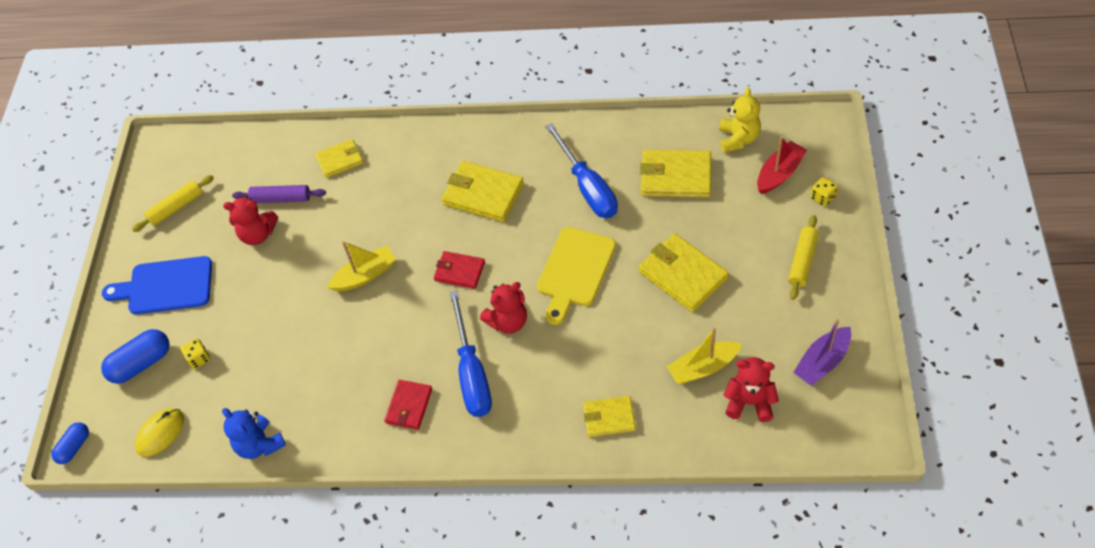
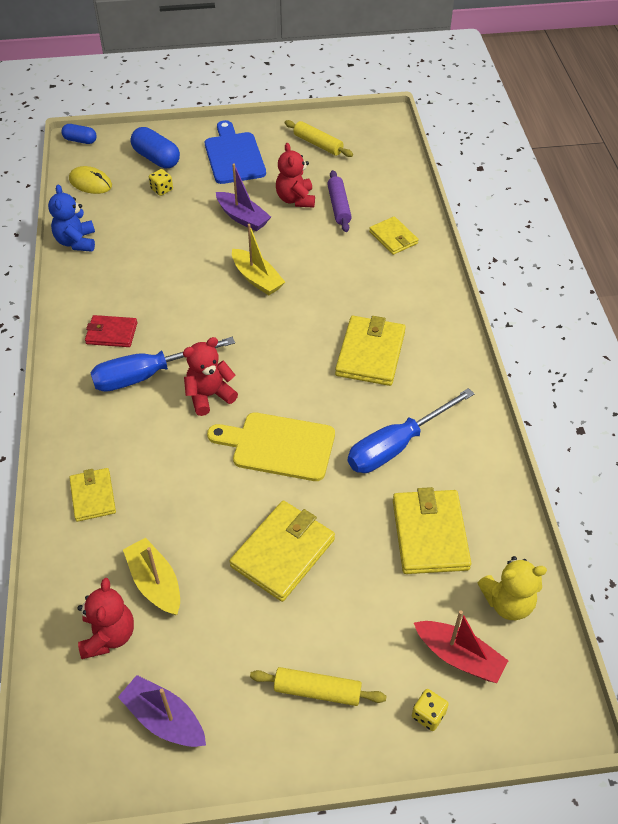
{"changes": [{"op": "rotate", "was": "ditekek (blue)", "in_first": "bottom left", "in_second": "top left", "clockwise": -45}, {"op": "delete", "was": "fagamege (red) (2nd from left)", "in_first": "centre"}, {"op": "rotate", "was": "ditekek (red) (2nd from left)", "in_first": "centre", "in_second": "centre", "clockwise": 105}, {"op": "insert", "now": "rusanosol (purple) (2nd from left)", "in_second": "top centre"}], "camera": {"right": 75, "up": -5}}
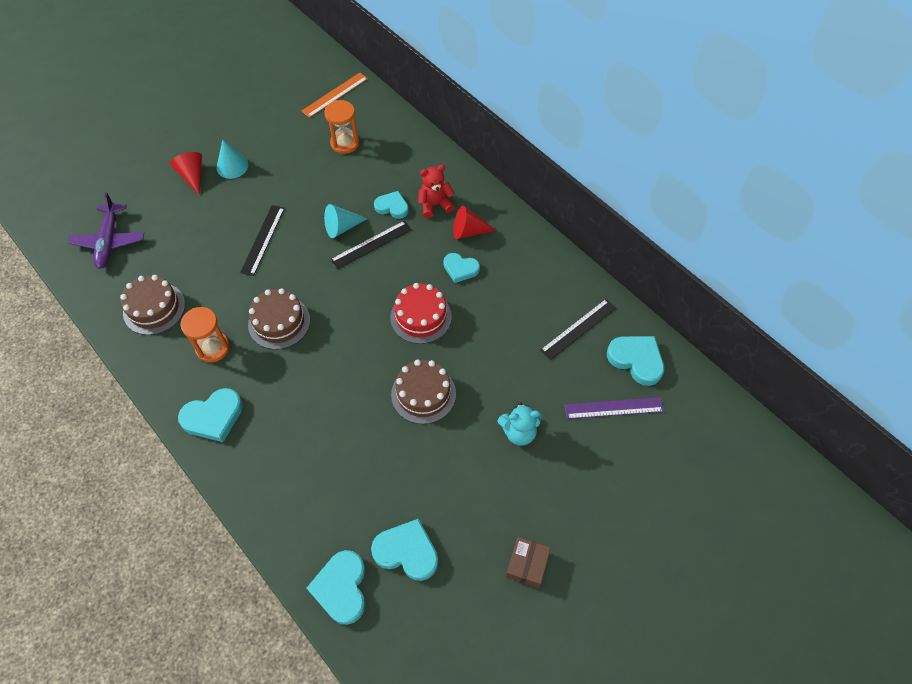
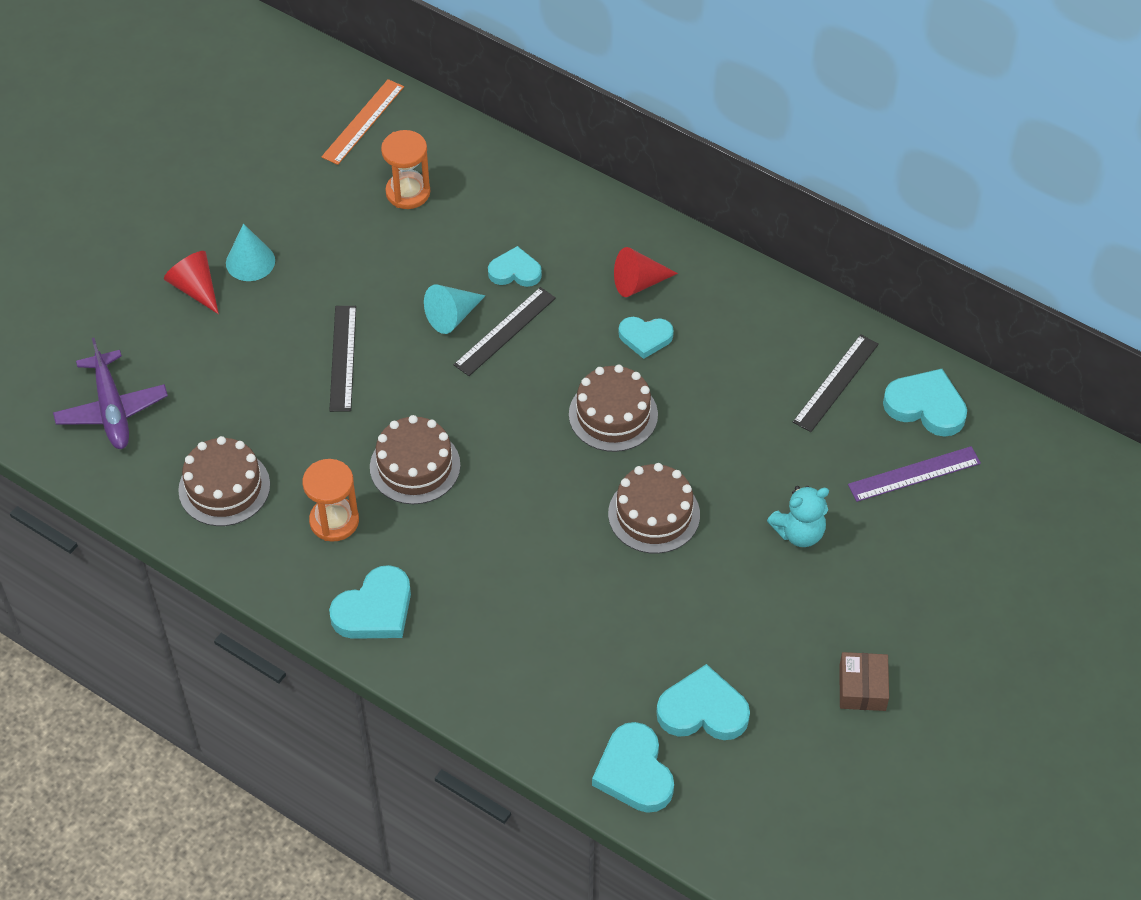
{"changes": [{"op": "recolor", "was": "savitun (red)", "now": "savitun (brown) (3rd from left)", "in_first": "centre", "in_second": "centre"}, {"op": "delete", "was": "ditekek (red)", "in_first": "top centre"}], "camera": {"right": -15, "up": -5}}
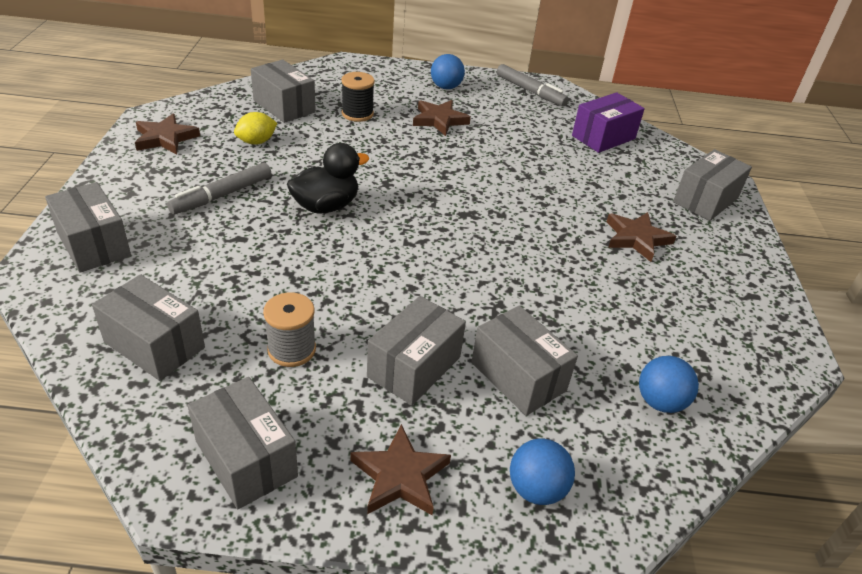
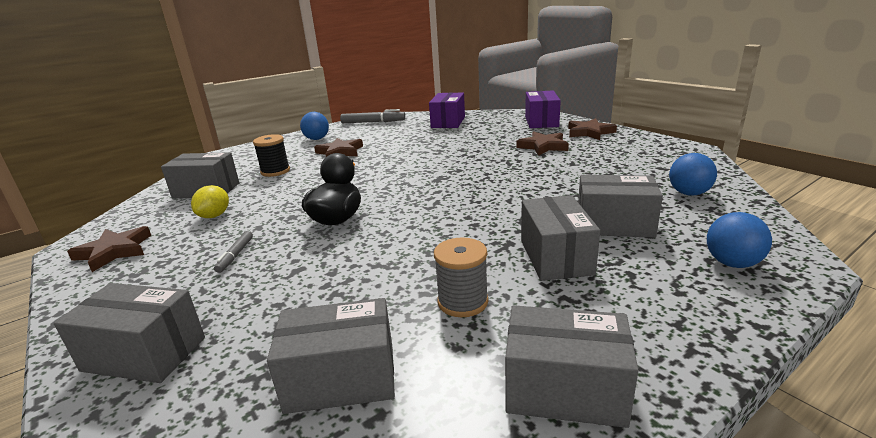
{"changes": [{"op": "resize", "was": "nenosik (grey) (1st from left)", "in_first": "top left", "in_second": "middle left", "ratio": 0.57}, {"op": "move", "was": "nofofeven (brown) (2nd from left in the first image)", "now": "nofofeven (brown) (4th from left)", "in_first": "bottom centre", "in_second": "top right"}, {"op": "recolor", "was": "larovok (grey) (7th from left)", "now": "larovok (purple) (2nd from left)", "in_first": "top right", "in_second": "top centre"}], "camera": {"right": -35, "up": -15}}
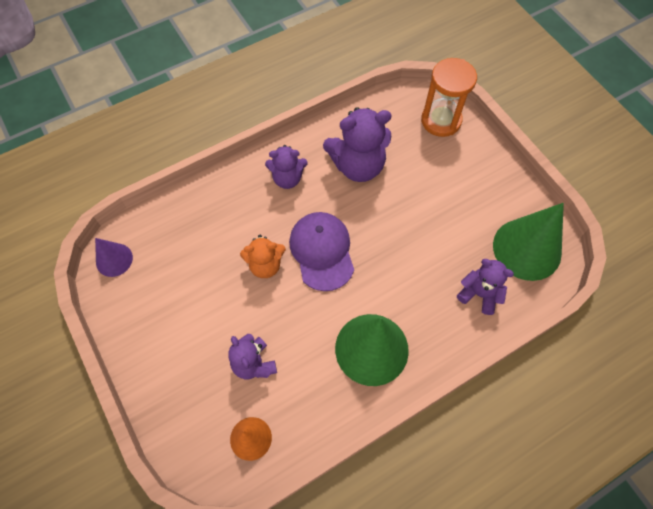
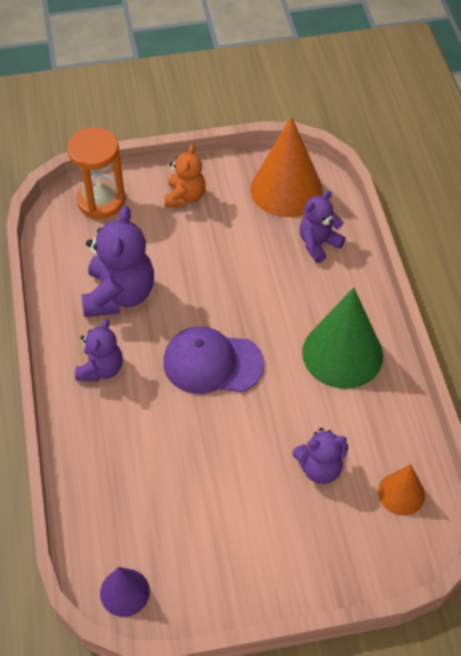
{"changes": [{"op": "move", "was": "ditekek (orange)", "in_first": "centre", "in_second": "top centre"}, {"op": "recolor", "was": "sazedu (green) (2nd from left)", "now": "sazedu (orange) (1st from left)", "in_first": "middle right", "in_second": "top centre"}], "camera": {"right": -70, "up": -10}}
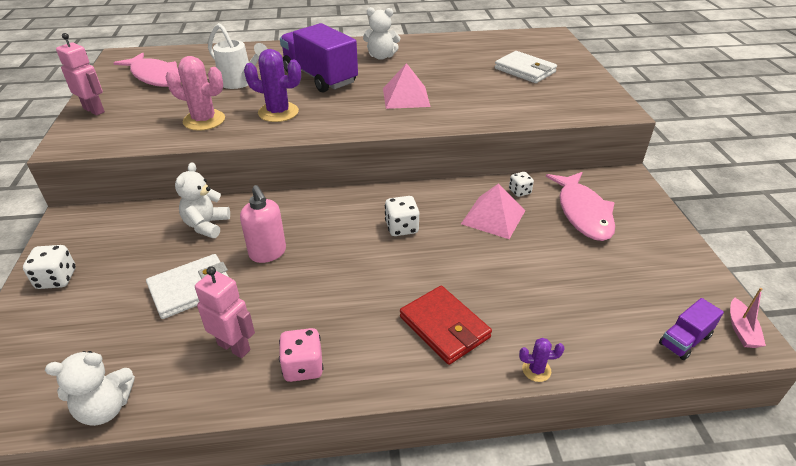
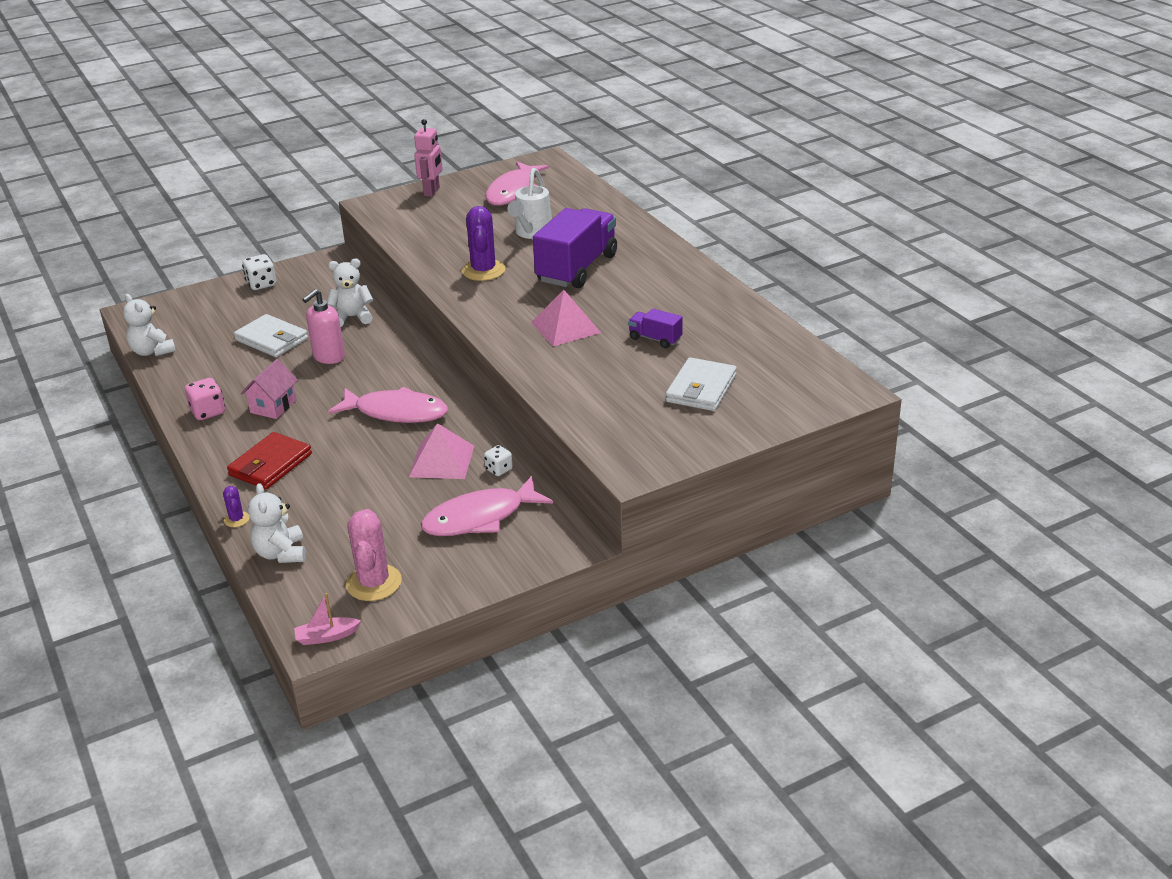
{"changes": [{"op": "move", "was": "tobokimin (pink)", "in_first": "top left", "in_second": "middle left"}, {"op": "delete", "was": "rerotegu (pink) (2nd from left)", "in_first": "bottom left"}, {"op": "move", "was": "ditekek (white) (3rd from left in the first image)", "now": "ditekek (white) (2nd from left)", "in_first": "top centre", "in_second": "middle left"}, {"op": "replace", "was": "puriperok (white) (2nd from left)", "now": "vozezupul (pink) (1st from left)", "in_first": "centre", "in_second": "middle left"}, {"op": "move", "was": "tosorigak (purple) (2nd from left)", "in_first": "bottom right", "in_second": "centre"}, {"op": "insert", "now": "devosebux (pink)", "in_second": "middle left"}], "camera": {"right": 70, "up": -5}}
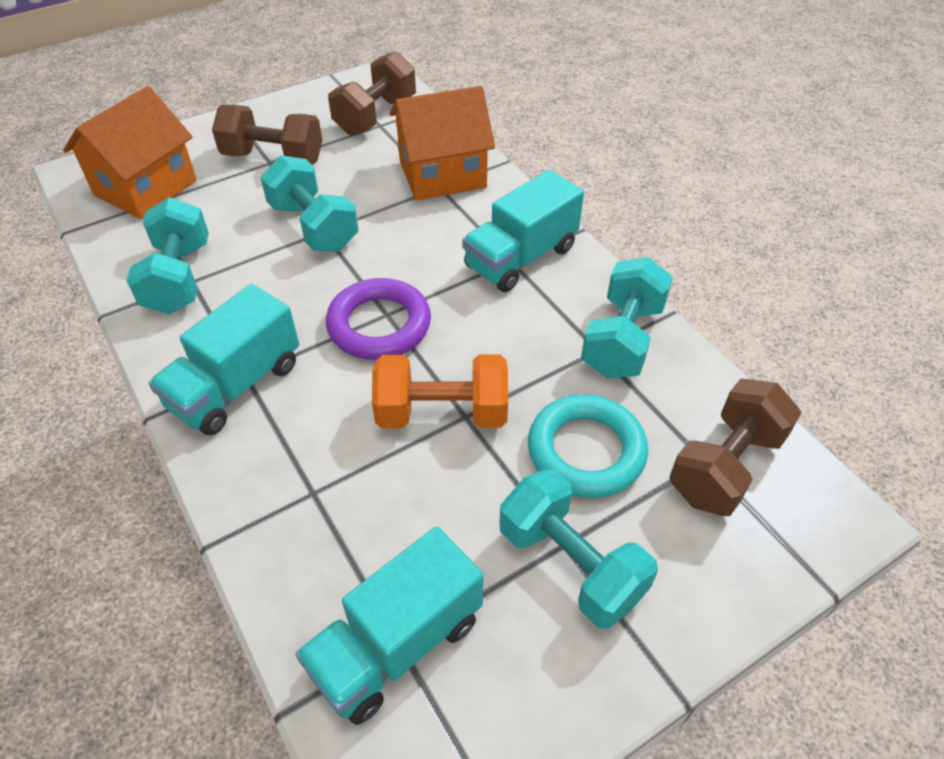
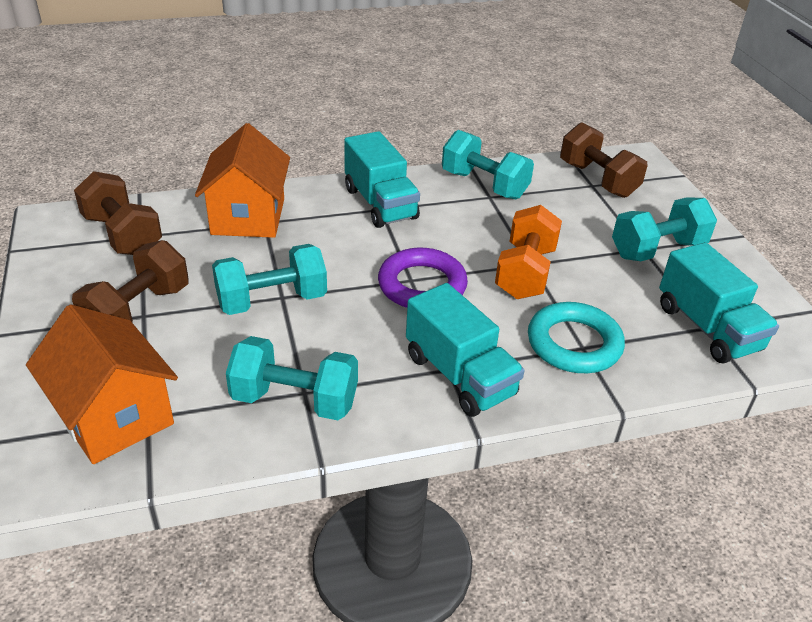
{"changes": [{"op": "move", "was": "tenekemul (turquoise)", "in_first": "centre", "in_second": "middle right"}], "camera": {"right": -75, "up": -10}}
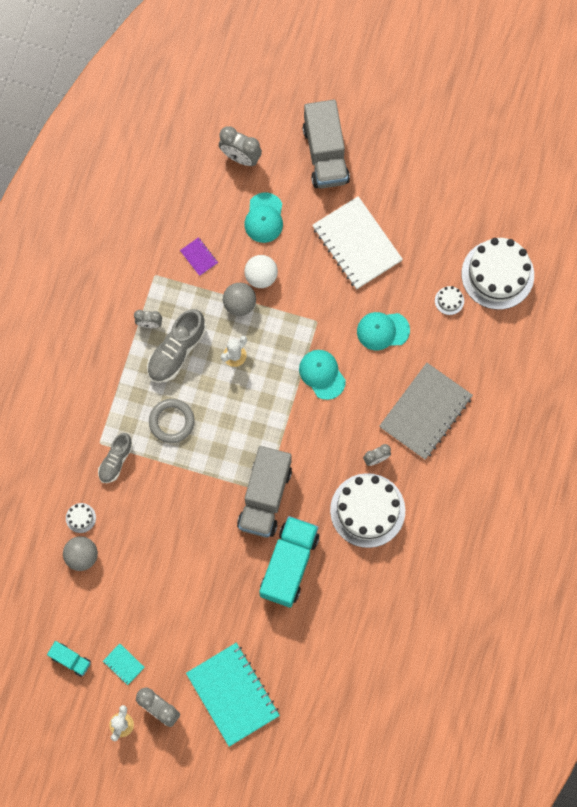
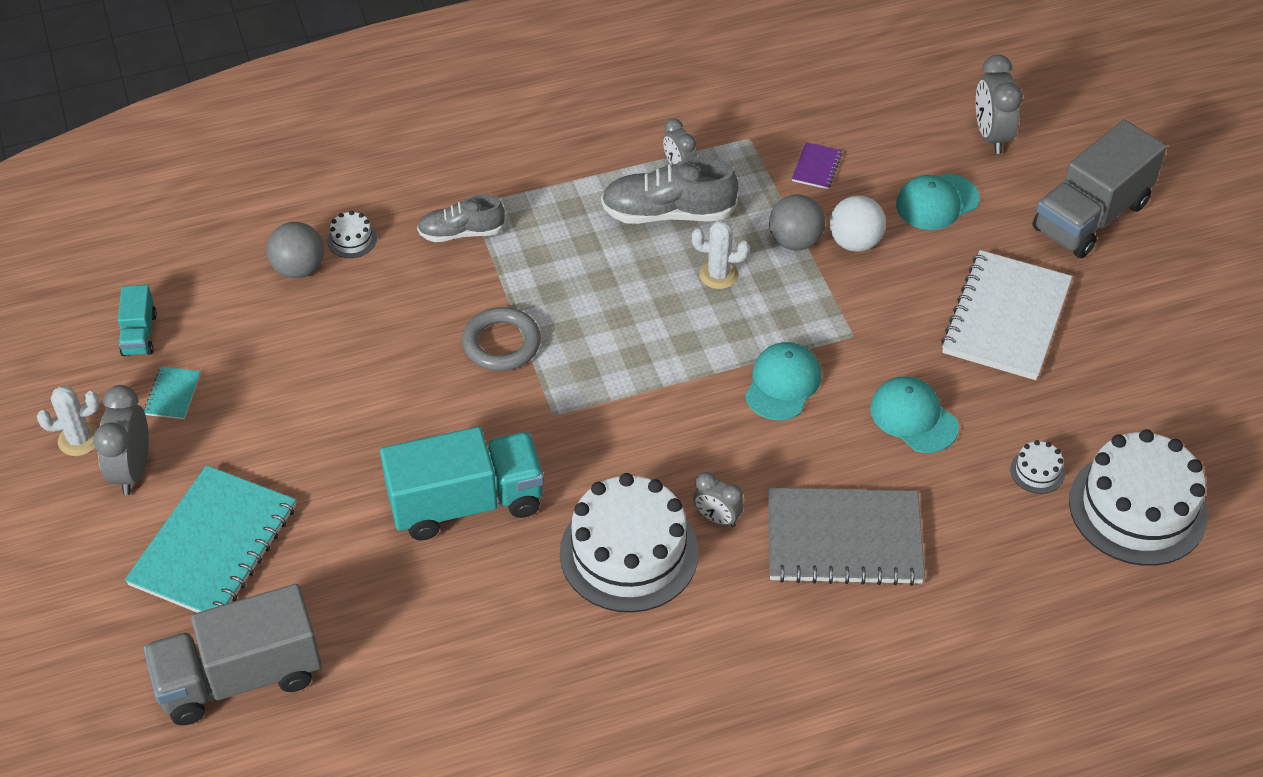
{"changes": [{"op": "move", "was": "tenekemul (grey)", "in_first": "middle left", "in_second": "centre"}, {"op": "move", "was": "tosorigak (grey) (1st from left)", "in_first": "centre", "in_second": "bottom left"}], "camera": {"right": 55, "up": -25}}
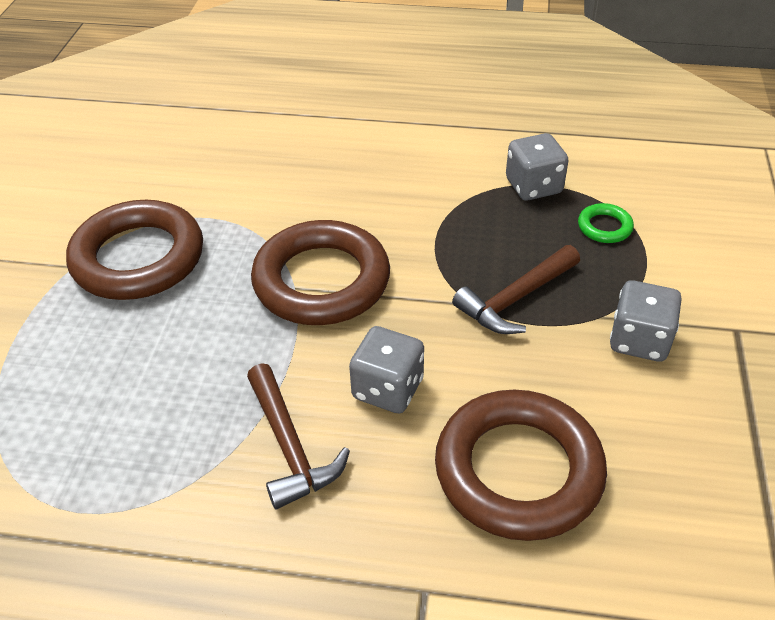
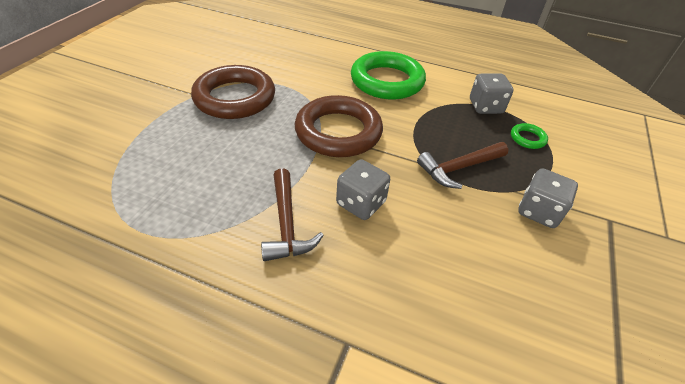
{"changes": [{"op": "delete", "was": "tenekemul (brown) (3rd from left)", "in_first": "bottom right"}, {"op": "insert", "now": "tenekemul (green) (1st from left)", "in_second": "top centre"}], "camera": {"right": 10, "up": 0}}
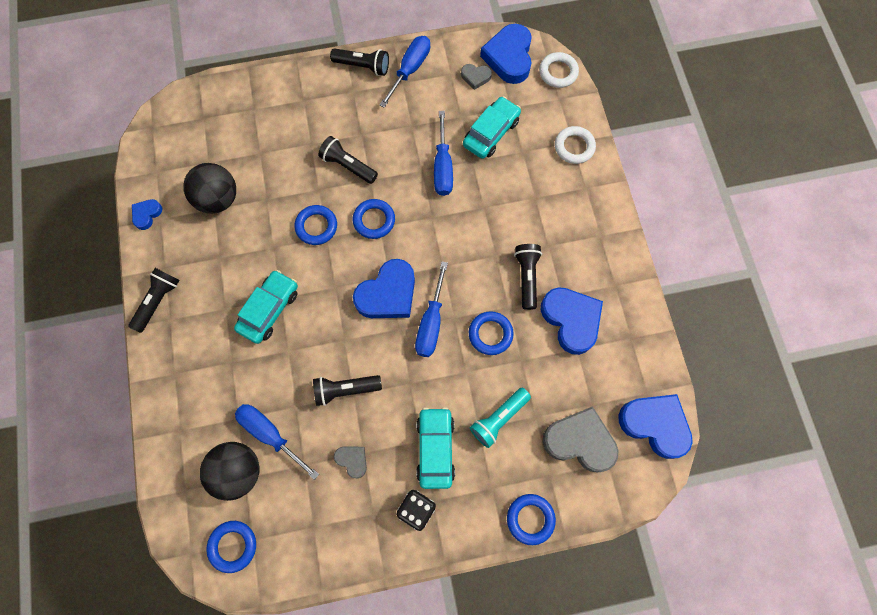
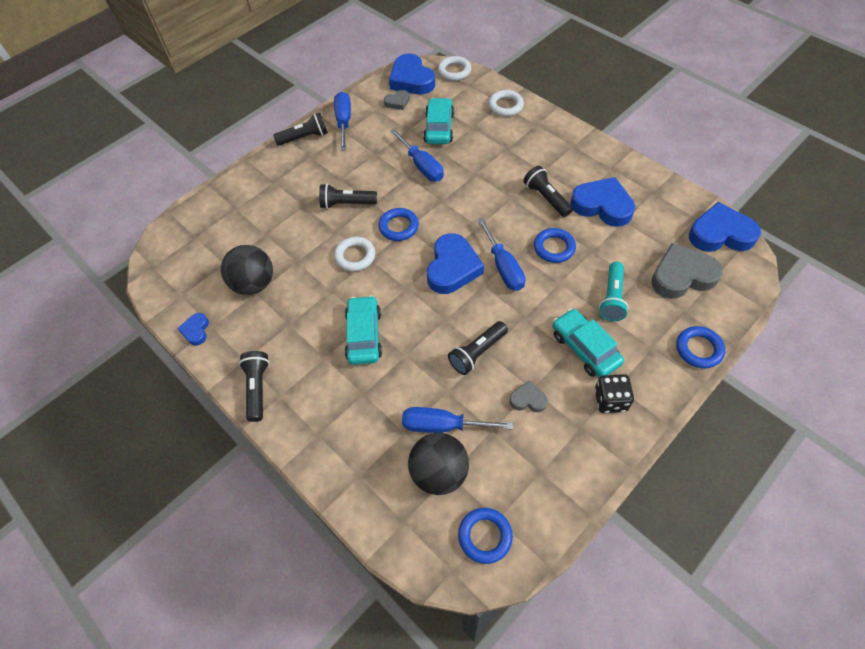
{"changes": [{"op": "recolor", "was": "tenekemul (blue) (2nd from left)", "now": "tenekemul (white) (1st from left)", "in_first": "centre", "in_second": "centre"}], "camera": {"right": -30, "up": -15}}
